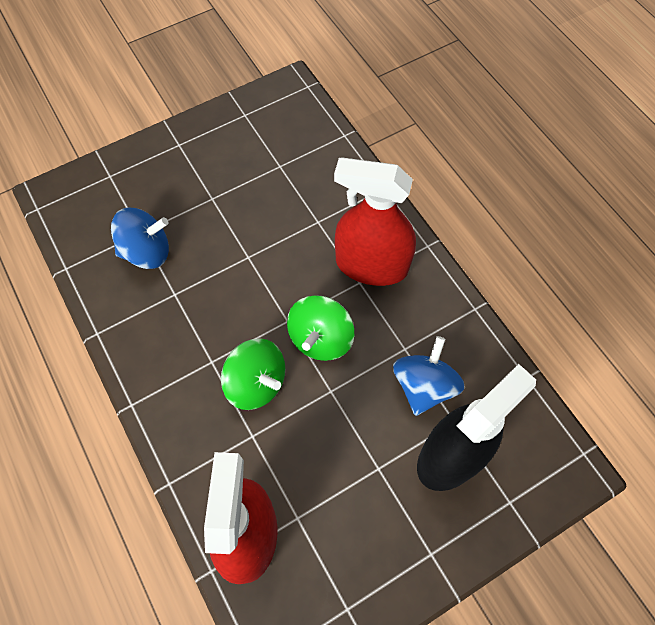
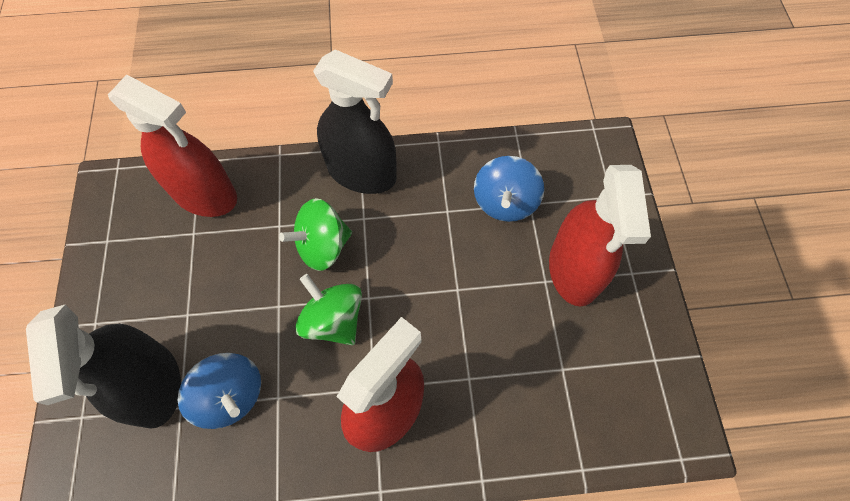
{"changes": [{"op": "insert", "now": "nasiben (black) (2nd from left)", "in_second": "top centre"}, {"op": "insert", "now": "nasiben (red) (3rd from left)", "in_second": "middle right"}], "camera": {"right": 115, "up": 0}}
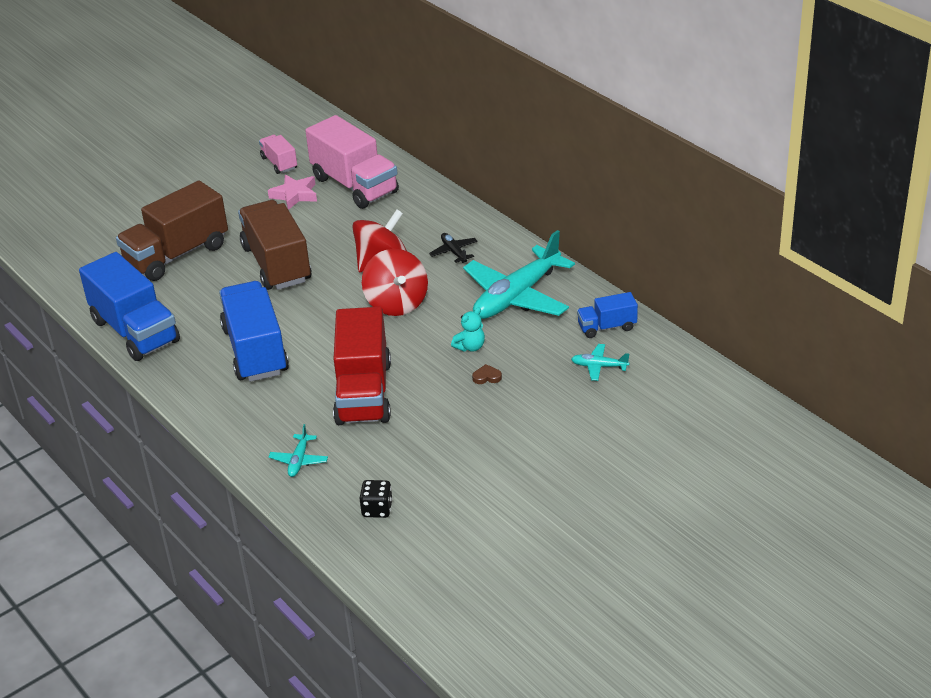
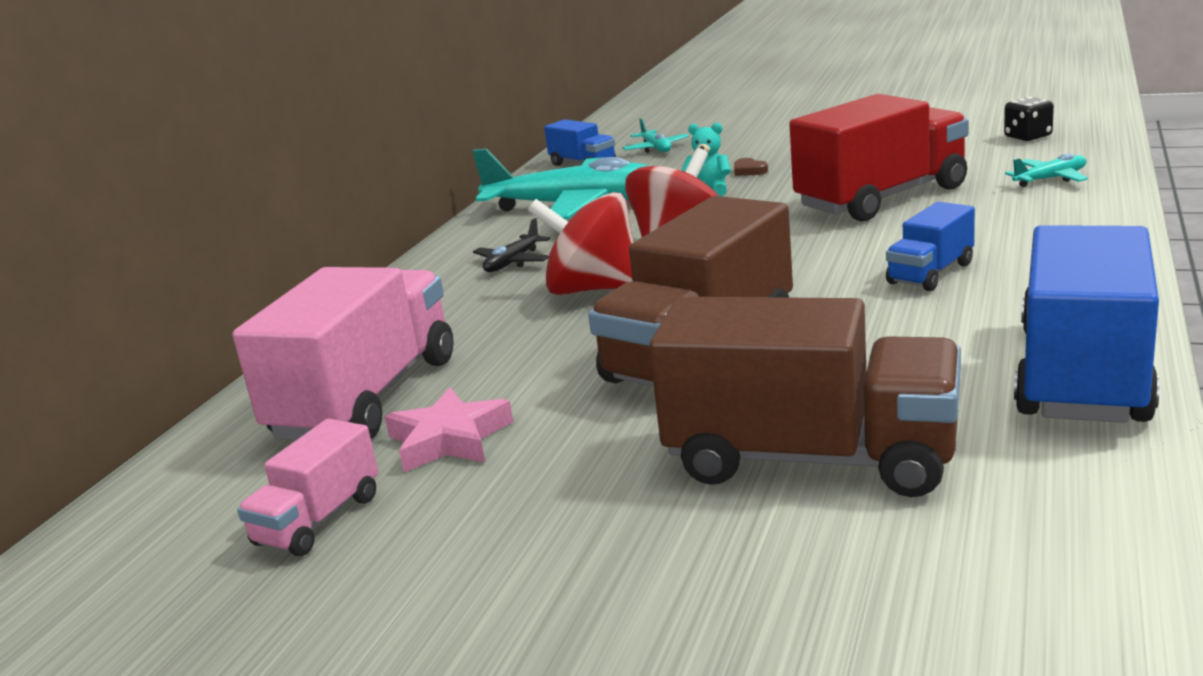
{"changes": [{"op": "resize", "was": "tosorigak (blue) (2nd from left)", "in_first": "middle left", "in_second": "middle right", "ratio": 0.5}], "camera": {"right": -120, "up": -15}}
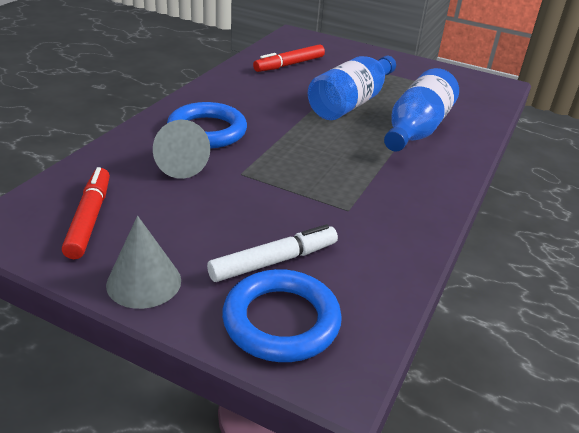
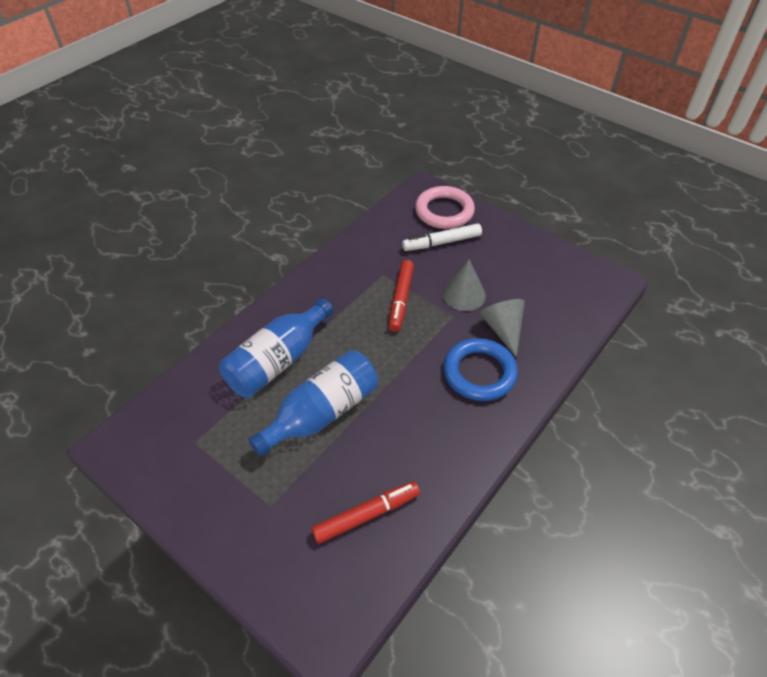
{"changes": [{"op": "move", "was": "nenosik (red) (1st from left in the first image)", "now": "nenosik (red) (2nd from left)", "in_first": "middle left", "in_second": "centre"}, {"op": "move", "was": "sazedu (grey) (1st from left)", "in_first": "middle left", "in_second": "centre"}, {"op": "recolor", "was": "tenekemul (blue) (2nd from left)", "now": "tenekemul (pink)", "in_first": "bottom centre", "in_second": "top centre"}], "camera": {"right": -165, "up": 15}}
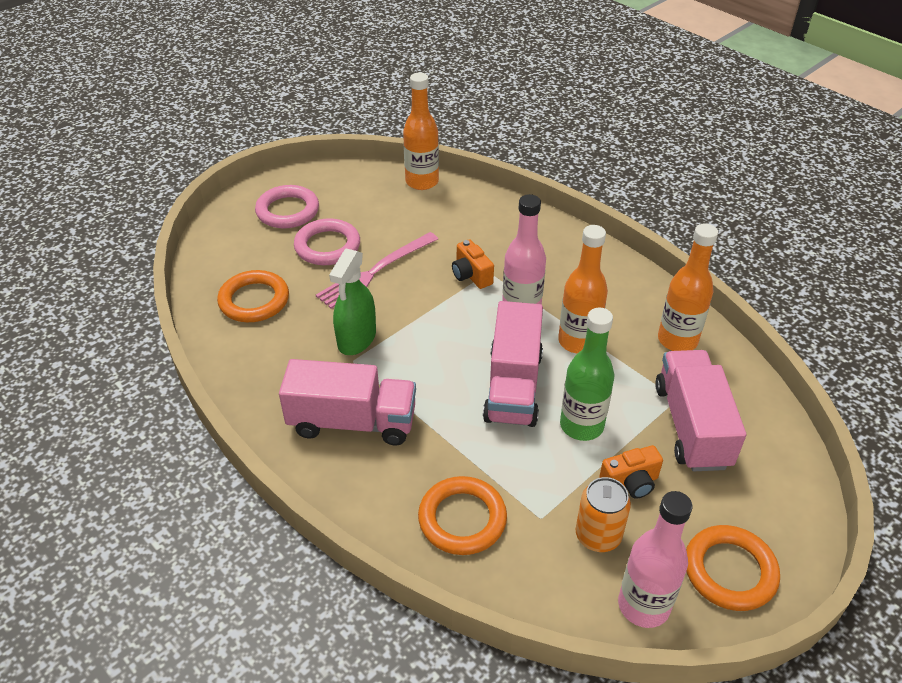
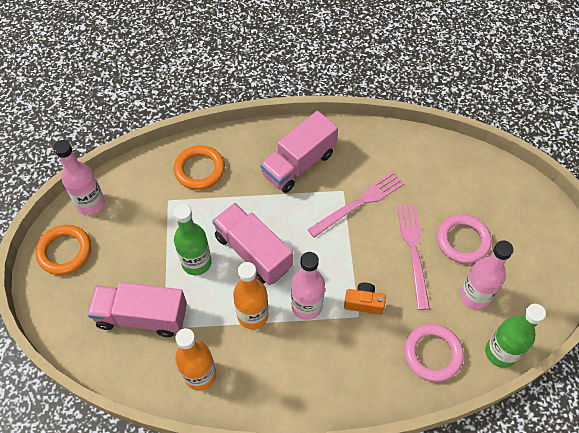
{"changes": [{"op": "delete", "was": "tenekemul (orange) (1st from left)", "in_first": "middle left"}, {"op": "move", "was": "tenekemul (pink) (1st from left)", "in_first": "top left", "in_second": "bottom right"}, {"op": "replace", "was": "nasiben (green)", "now": "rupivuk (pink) (1st from left)", "in_first": "centre", "in_second": "centre"}, {"op": "recolor", "was": "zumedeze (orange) (1st from left)", "now": "zumedeze (green) (2nd from left)", "in_first": "top centre", "in_second": "bottom right"}, {"op": "delete", "was": "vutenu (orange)", "in_first": "bottom right"}, {"op": "delete", "was": "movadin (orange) (2nd from left)", "in_first": "bottom right"}, {"op": "rotate", "was": "tosorigak (pink) (3rd from left in the first image)", "in_first": "middle right", "in_second": "bottom left", "clockwise": 150}, {"op": "insert", "now": "zumedeze (pink) (3rd from left)", "in_second": "middle right"}], "camera": {"right": 130, "up": 15}}
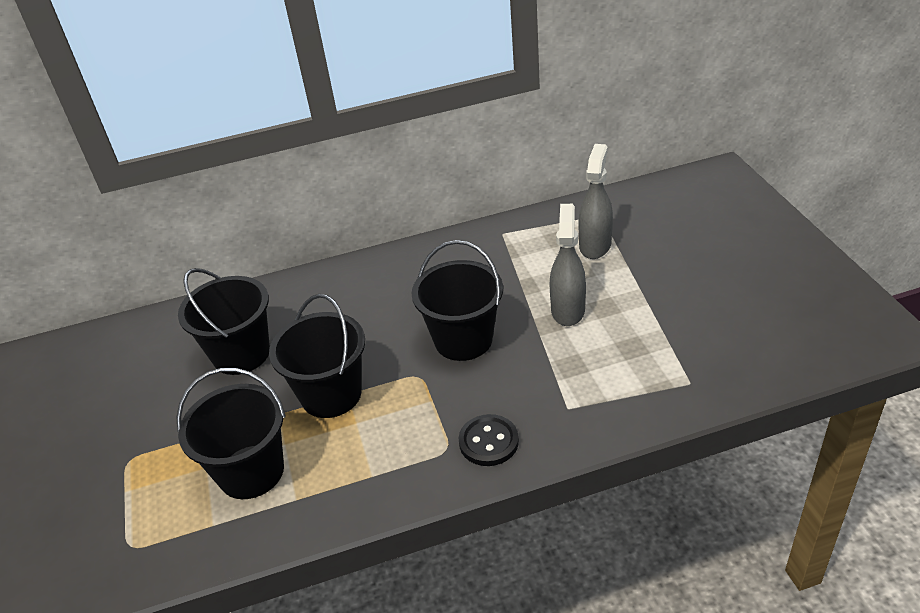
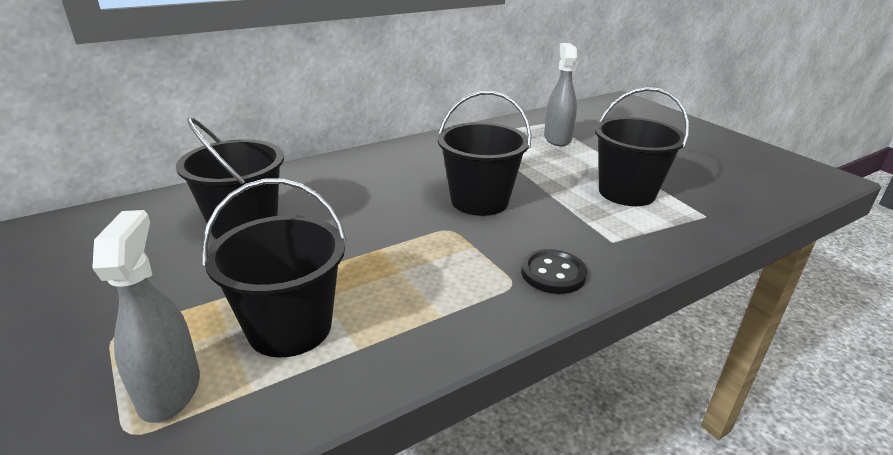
{"changes": [{"op": "move", "was": "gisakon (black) (3rd from left in the first image)", "now": "gisakon (black) (4th from left)", "in_first": "centre", "in_second": "top right"}, {"op": "move", "was": "nasiben (grey) (1st from left)", "in_first": "centre", "in_second": "bottom left"}], "camera": {"right": -20, "up": -10}}
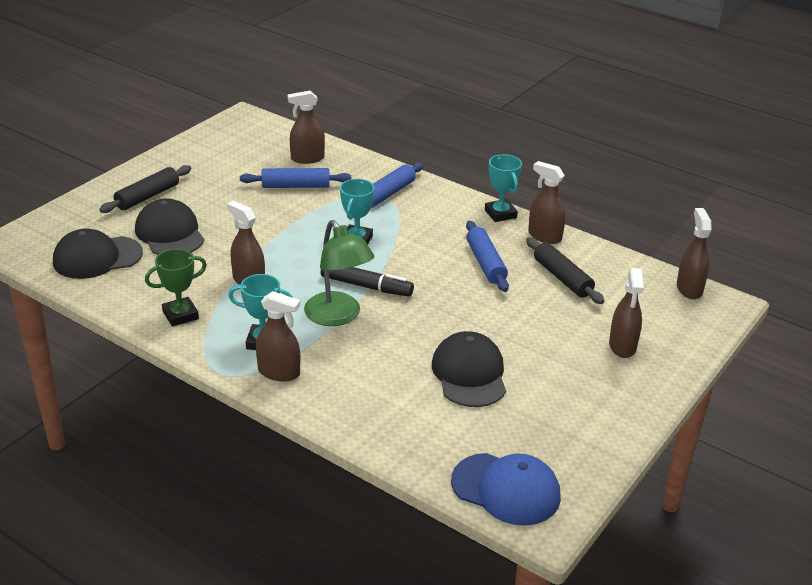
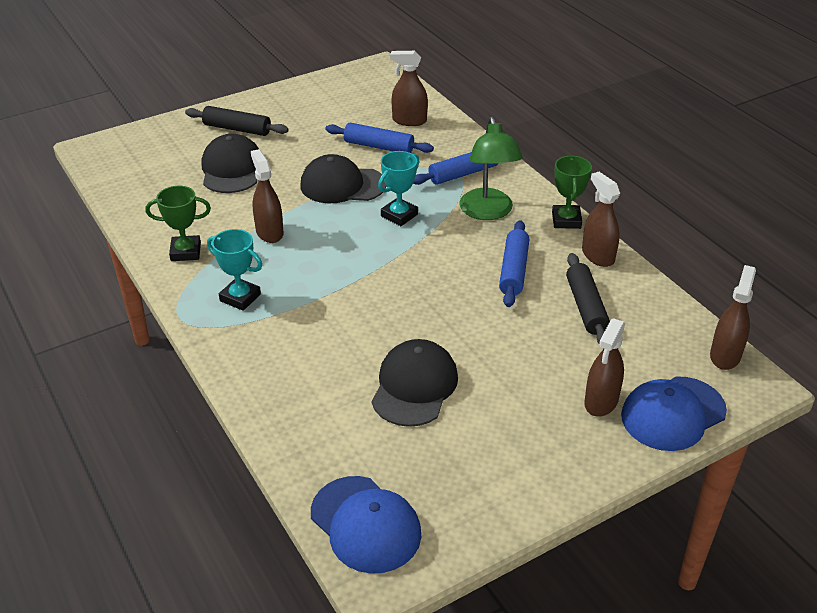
{"changes": [{"op": "move", "was": "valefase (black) (1st from left in the first image)", "now": "valefase (black) (2nd from left)", "in_first": "middle left", "in_second": "top centre"}, {"op": "rotate", "was": "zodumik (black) (1st from left)", "in_first": "top left", "in_second": "top left", "clockwise": 45}, {"op": "delete", "was": "nasiben (brown) (2nd from left)", "in_first": "centre"}, {"op": "move", "was": "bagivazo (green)", "in_first": "centre", "in_second": "top centre"}, {"op": "delete", "was": "nenosik (black)", "in_first": "centre"}, {"op": "recolor", "was": "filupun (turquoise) (3rd from left)", "now": "filupun (green) (2nd from left)", "in_first": "top centre", "in_second": "top right"}, {"op": "insert", "now": "valefase (blue) (2nd from left)", "in_second": "bottom right"}], "camera": {"right": 25, "up": 5}}
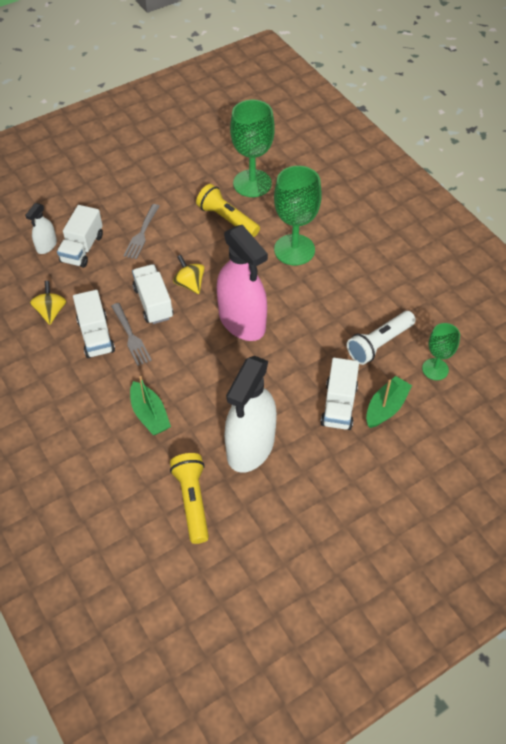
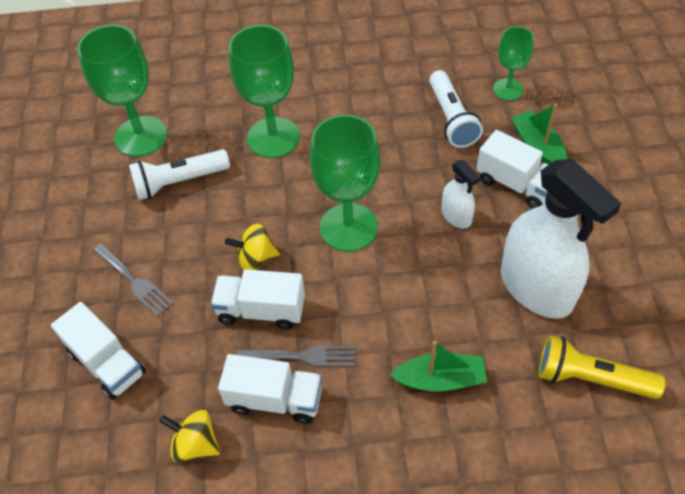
{"changes": [{"op": "move", "was": "nasiben (white) (1st from left)", "in_first": "top left", "in_second": "middle right"}, {"op": "recolor", "was": "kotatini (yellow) (2nd from left)", "now": "kotatini (white) (1st from left)", "in_first": "top centre", "in_second": "middle left"}, {"op": "replace", "was": "nasiben (pink)", "now": "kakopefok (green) (3rd from left)", "in_first": "centre", "in_second": "centre"}], "camera": {"right": -60, "up": 0}}
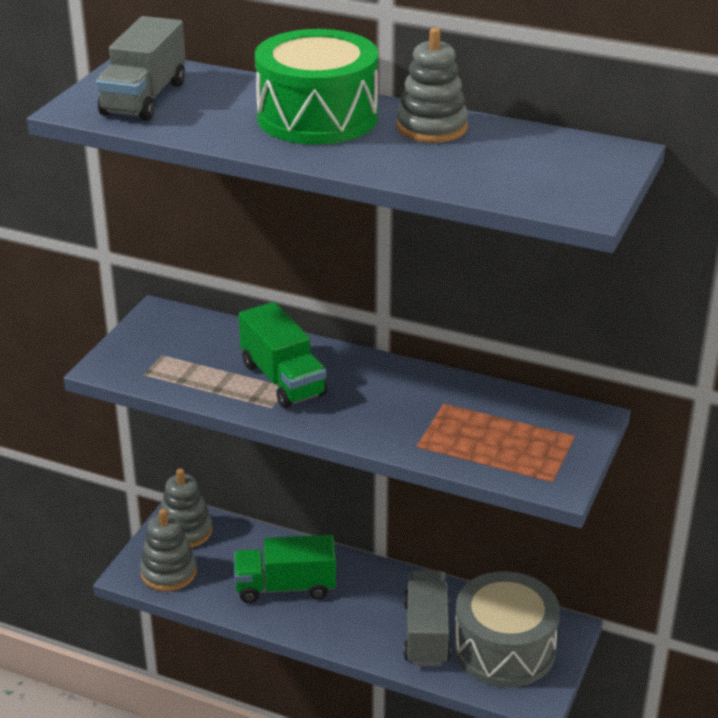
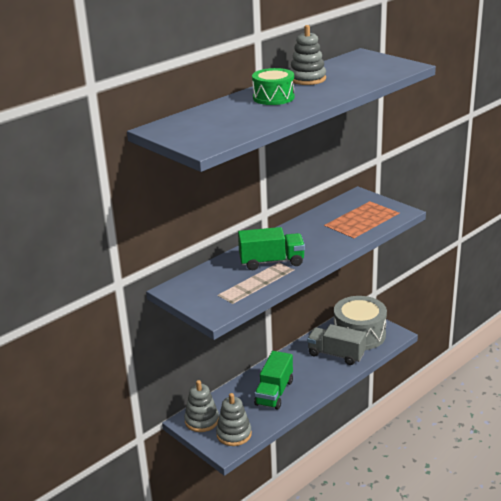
{"changes": [{"op": "delete", "was": "tosorigak (grey) (1st from left)", "in_first": "top left"}, {"op": "resize", "was": "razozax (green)", "in_first": "top centre", "in_second": "top centre", "ratio": 0.62}], "camera": {"right": -65, "up": -5}}
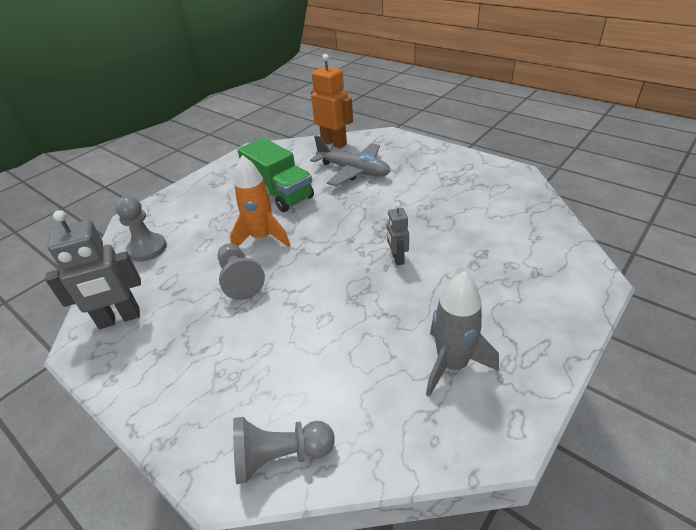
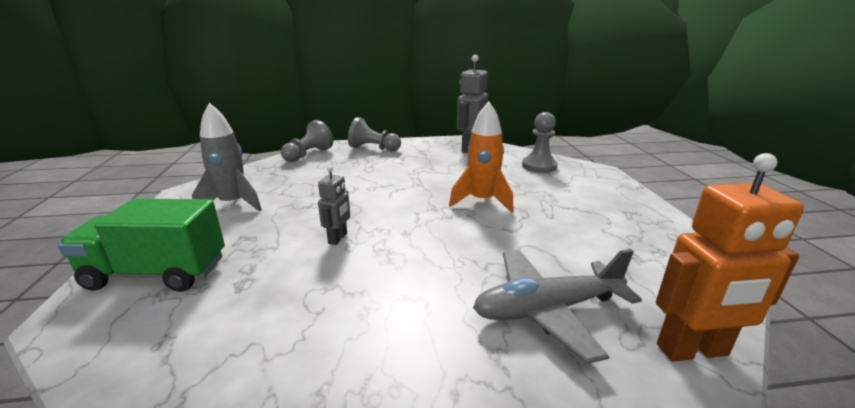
{"changes": [{"op": "move", "was": "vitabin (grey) (2nd from left)", "in_first": "centre", "in_second": "top centre"}, {"op": "move", "was": "tosorigak (green)", "in_first": "top centre", "in_second": "middle left"}, {"op": "rotate", "was": "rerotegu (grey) (2nd from left in the first image)", "in_first": "centre", "in_second": "centre", "clockwise": 75}], "camera": {"right": 130, "up": -15}}
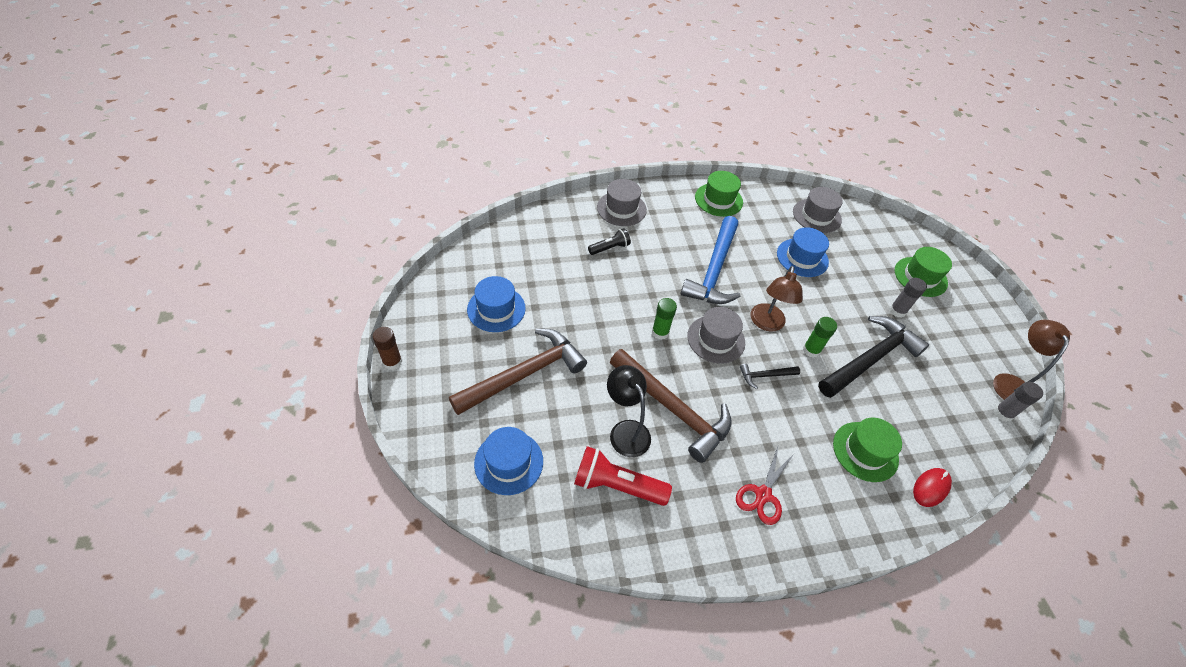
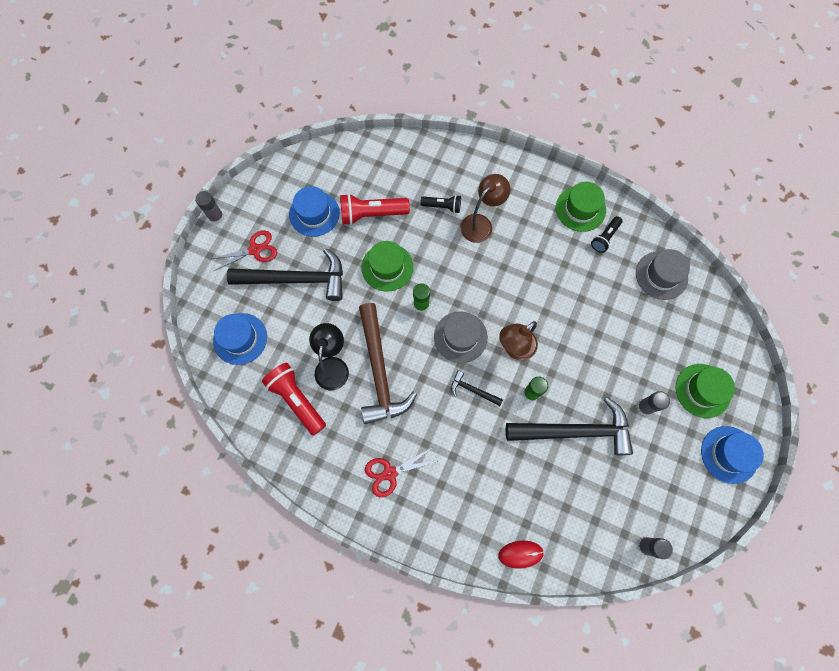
{"changes": [{"op": "recolor", "was": "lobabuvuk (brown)", "now": "lobabuvuk (grey) (1st from left)", "in_first": "middle left", "in_second": "top left"}, {"op": "recolor", "was": "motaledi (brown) (1st from left)", "now": "motaledi (black) (1st from left)", "in_first": "centre", "in_second": "centre"}, {"op": "delete", "was": "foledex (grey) (1st from left)", "in_first": "top centre"}, {"op": "delete", "was": "motaledi (blue)", "in_first": "centre"}, {"op": "move", "was": "foledex (blue) (3rd from left)", "in_first": "middle right", "in_second": "bottom right"}, {"op": "move", "was": "foledex (green) (2nd from left in the first image)", "now": "foledex (green) (1st from left)", "in_first": "bottom right", "in_second": "centre"}, {"op": "move", "was": "bagivazo (brown) (2nd from left in the first image)", "now": "bagivazo (brown) (1st from left)", "in_first": "middle right", "in_second": "top centre"}, {"op": "insert", "now": "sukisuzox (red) (1st from left)", "in_second": "middle left"}, {"op": "insert", "now": "kotatini (red) (2nd from left)", "in_second": "top centre"}, {"op": "insert", "now": "kotatini (black) (2nd from left)", "in_second": "middle right"}], "camera": {"right": 40, "up": 20}}
